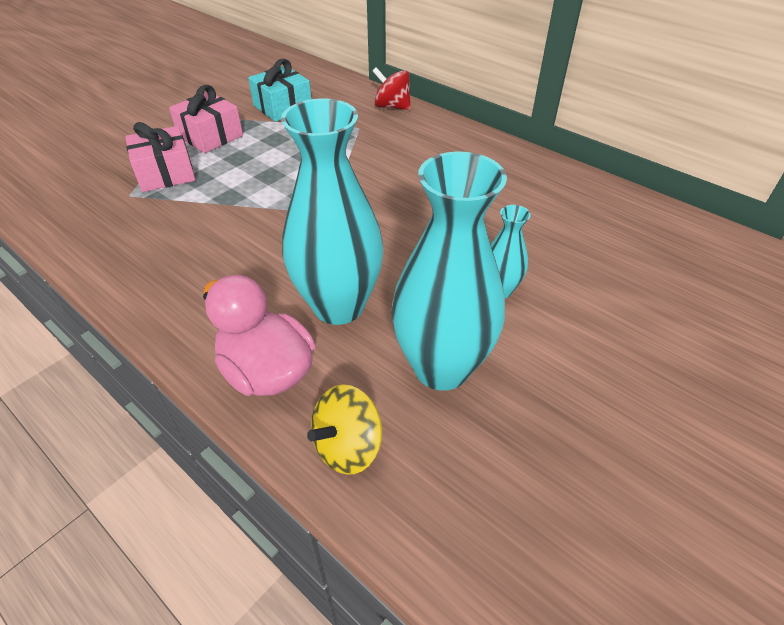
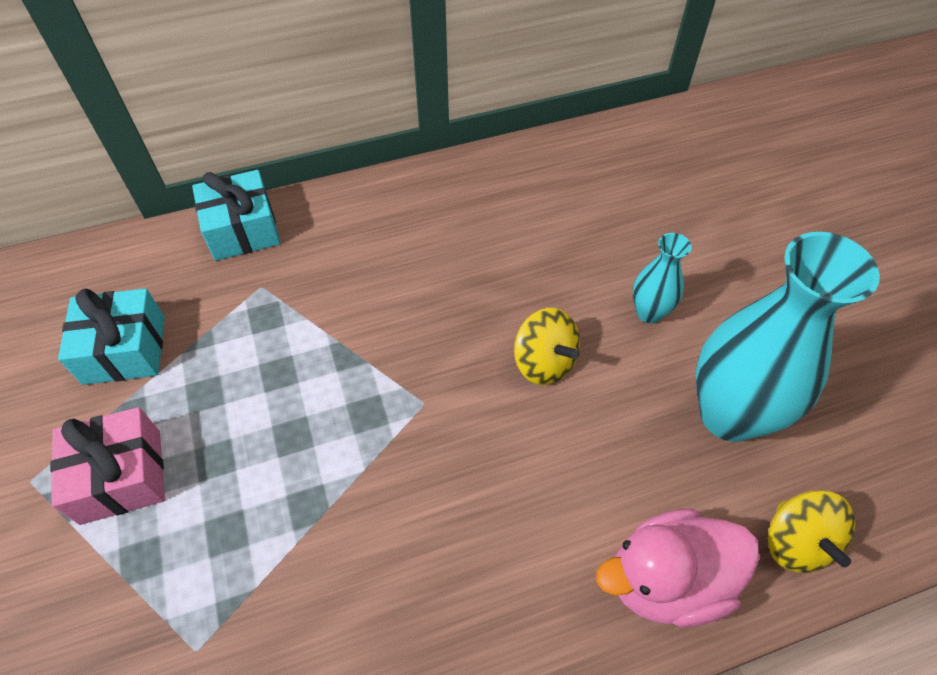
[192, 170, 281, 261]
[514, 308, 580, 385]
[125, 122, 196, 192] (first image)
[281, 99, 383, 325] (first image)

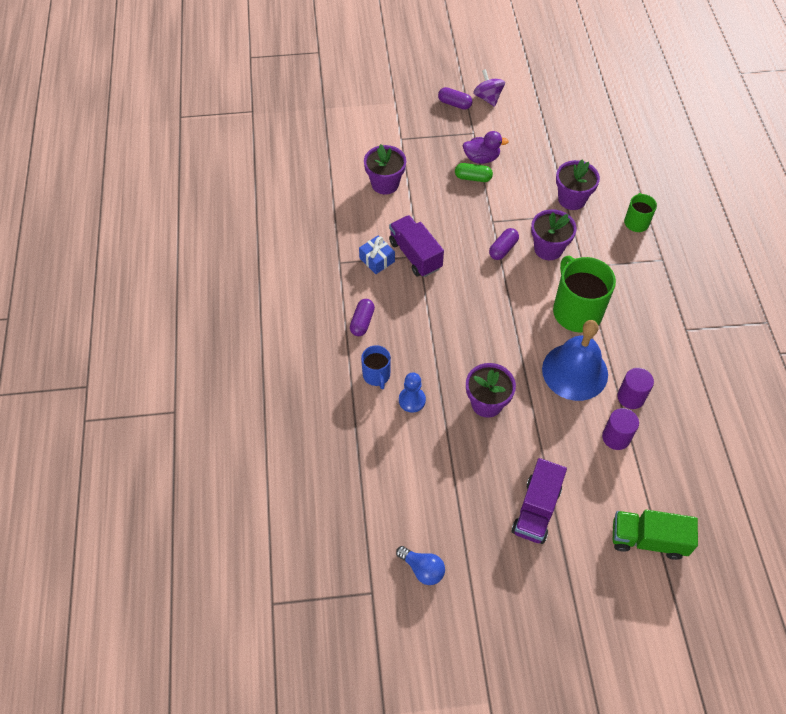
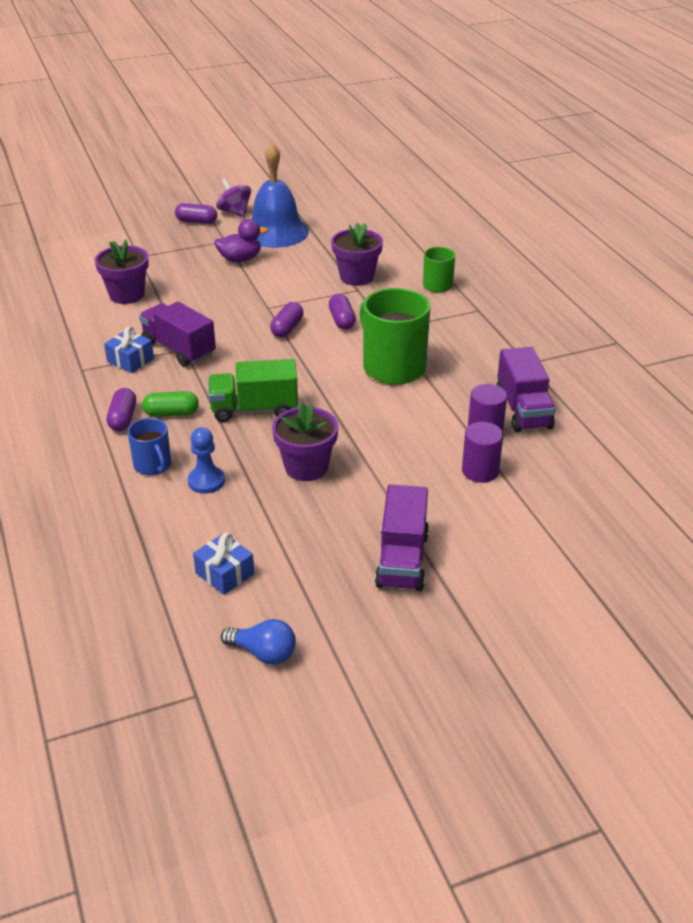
[142, 391, 199, 417]
[193, 533, 254, 595]
[209, 359, 298, 422]
[252, 143, 309, 248]
[329, 294, 356, 330]
[497, 347, 556, 432]

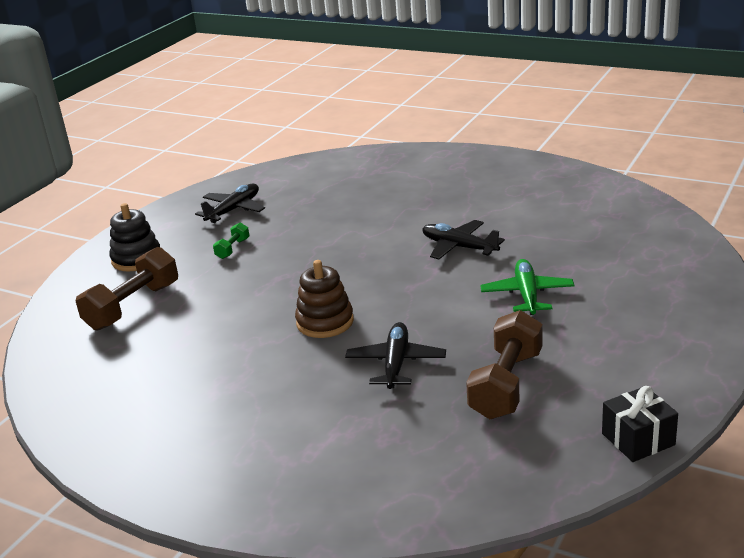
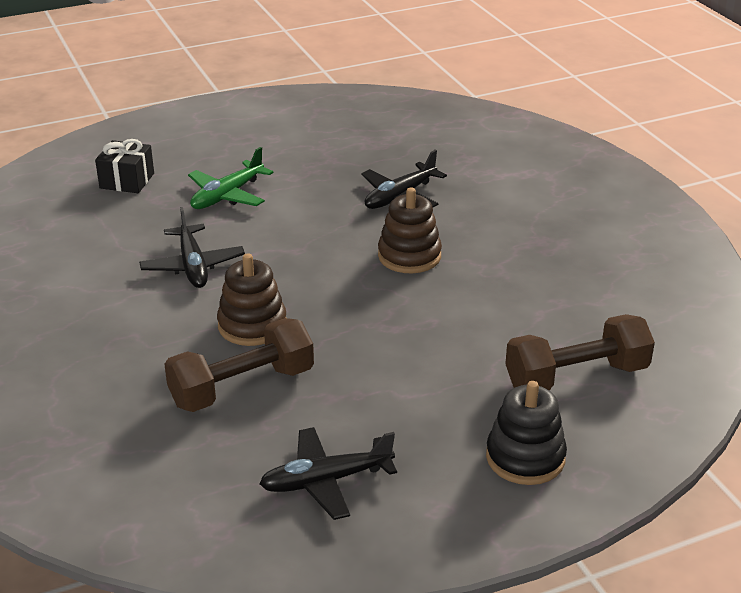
[95, 139, 154, 193]
[164, 318, 314, 412]
[217, 254, 286, 346]
[213, 223, 249, 259] (first image)

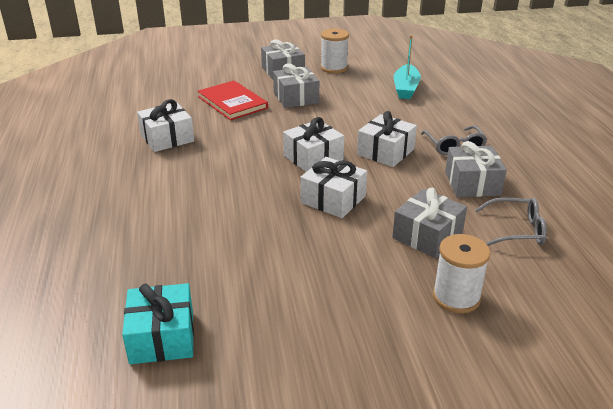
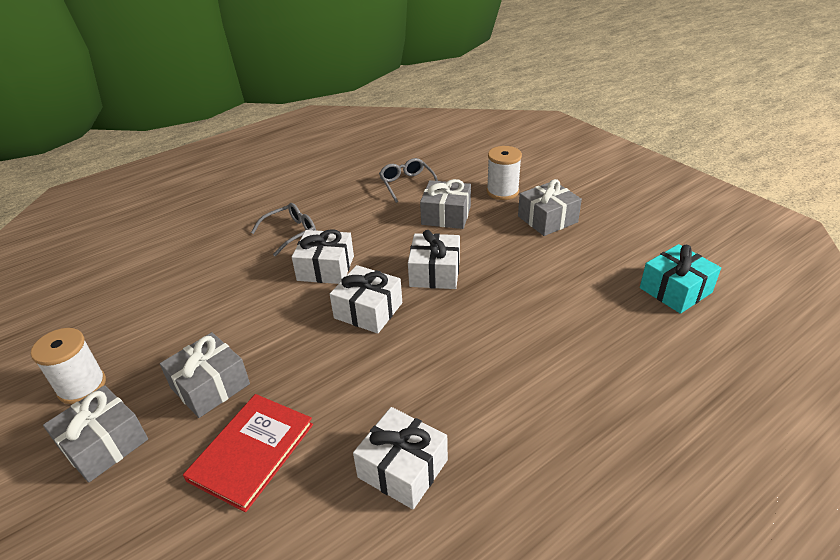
[518, 179, 582, 236]
[394, 35, 421, 99] (first image)

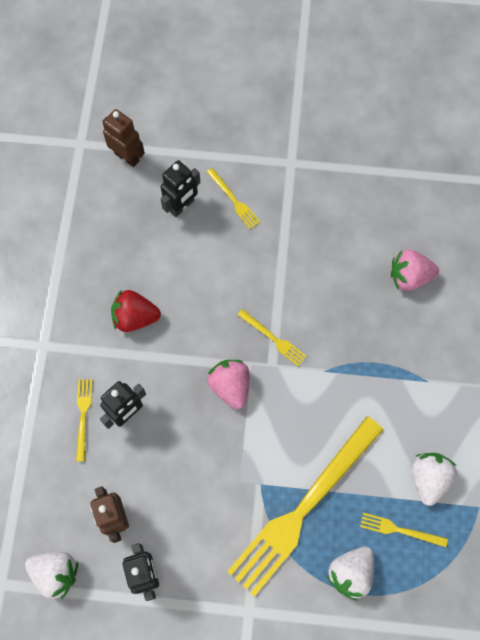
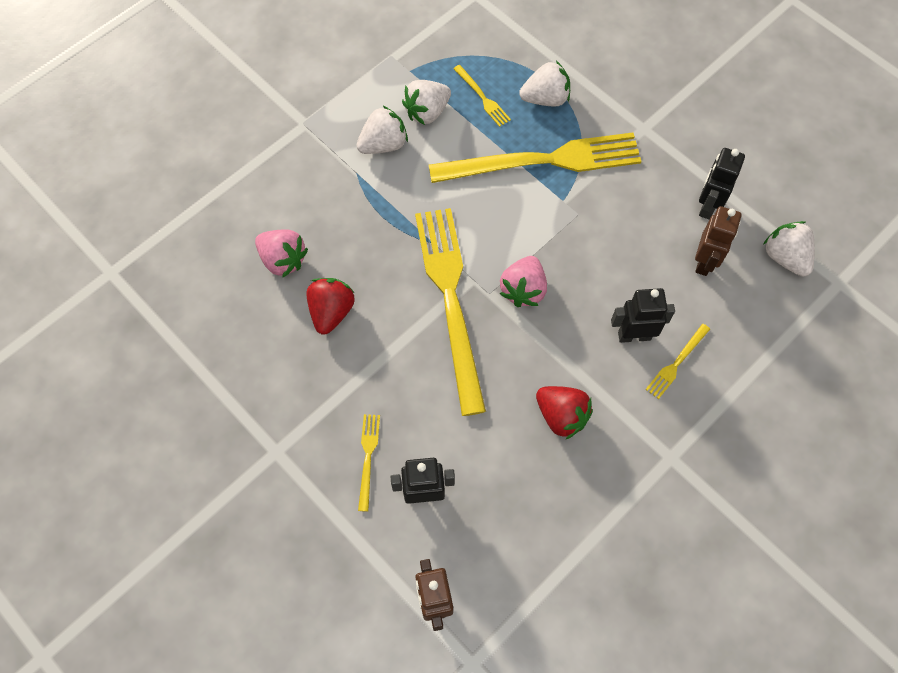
[307, 278, 355, 334]
[356, 105, 408, 154]
[415, 208, 486, 416]

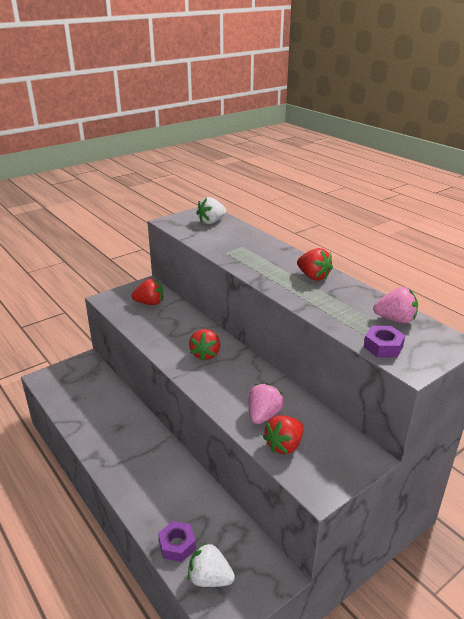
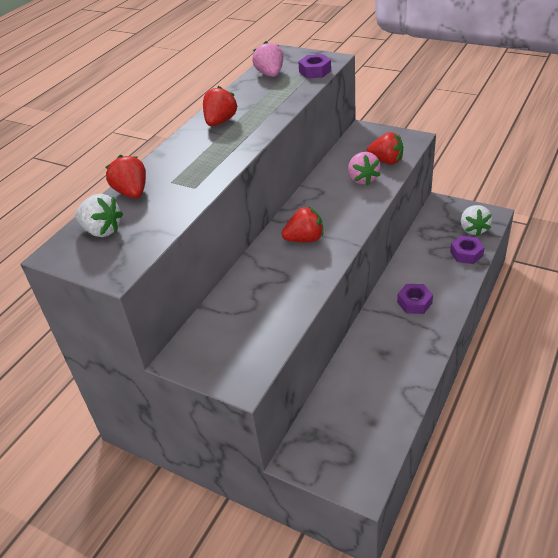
[105, 155, 146, 198]
[348, 152, 381, 185]
[397, 284, 433, 314]

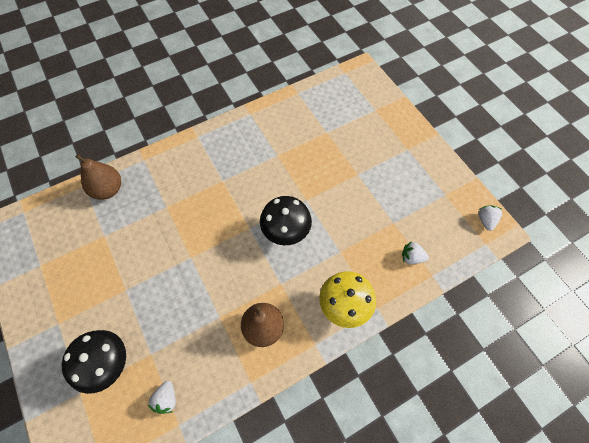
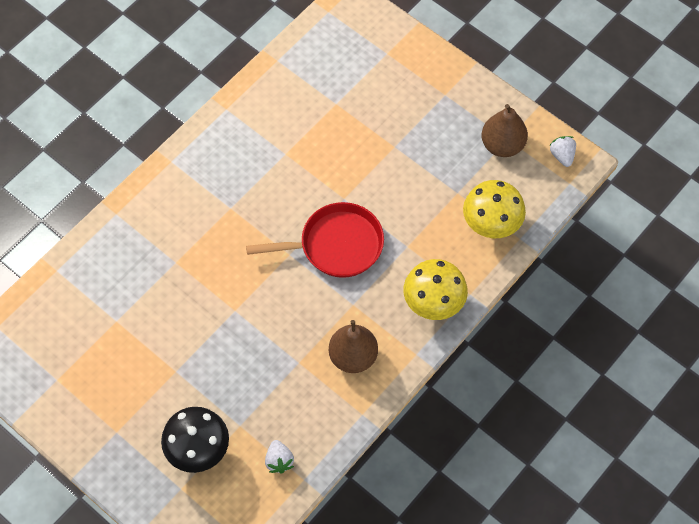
[246, 202, 384, 278]
[463, 180, 526, 238]
[482, 104, 528, 157]

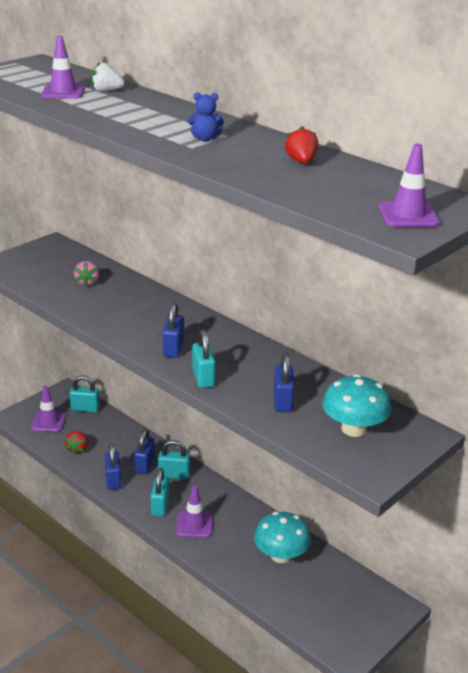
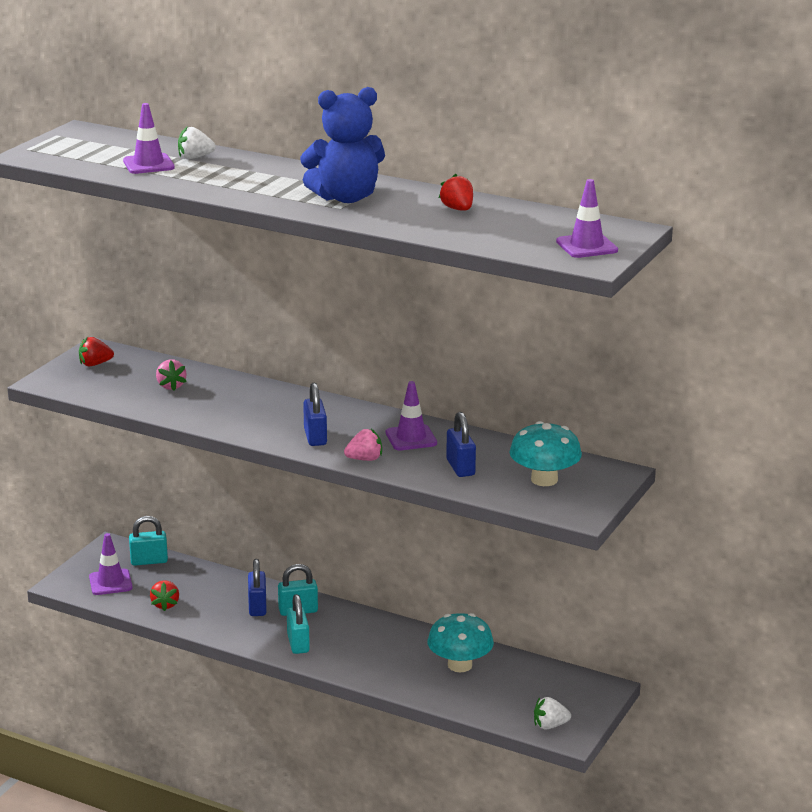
[79, 337, 114, 366]
[300, 87, 385, 203]
[344, 429, 382, 461]
[386, 381, 437, 450]
[534, 697, 571, 730]
[105, 443, 121, 490] (first image)

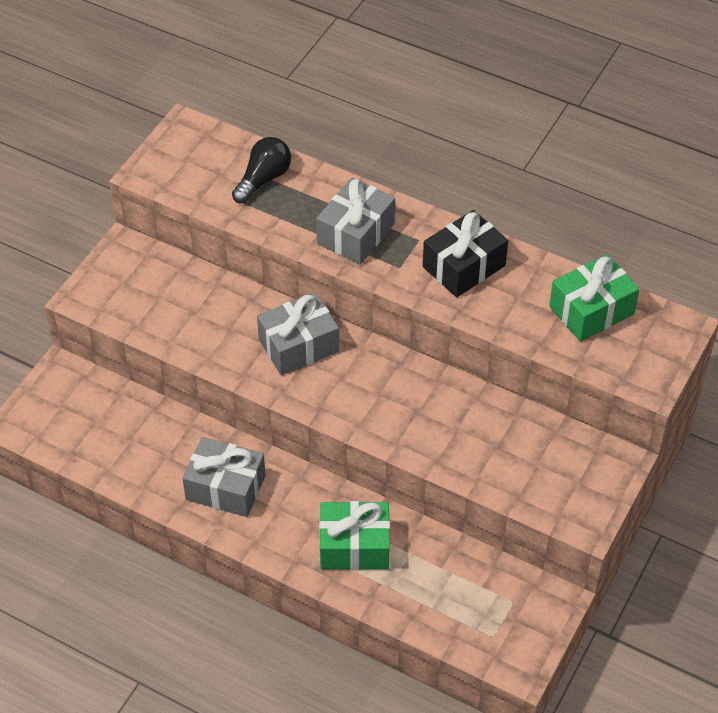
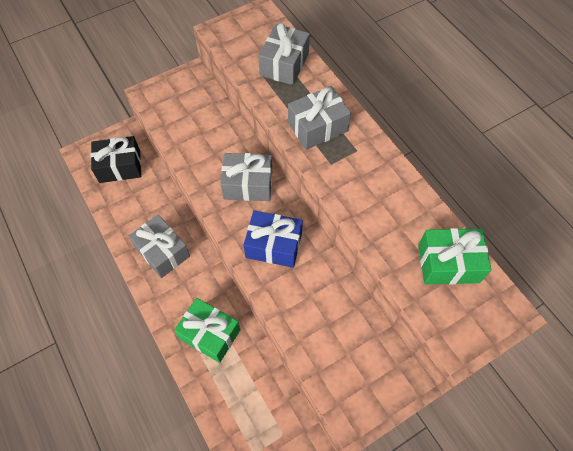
[91, 136, 141, 183]
[244, 210, 303, 268]
[258, 23, 310, 85]

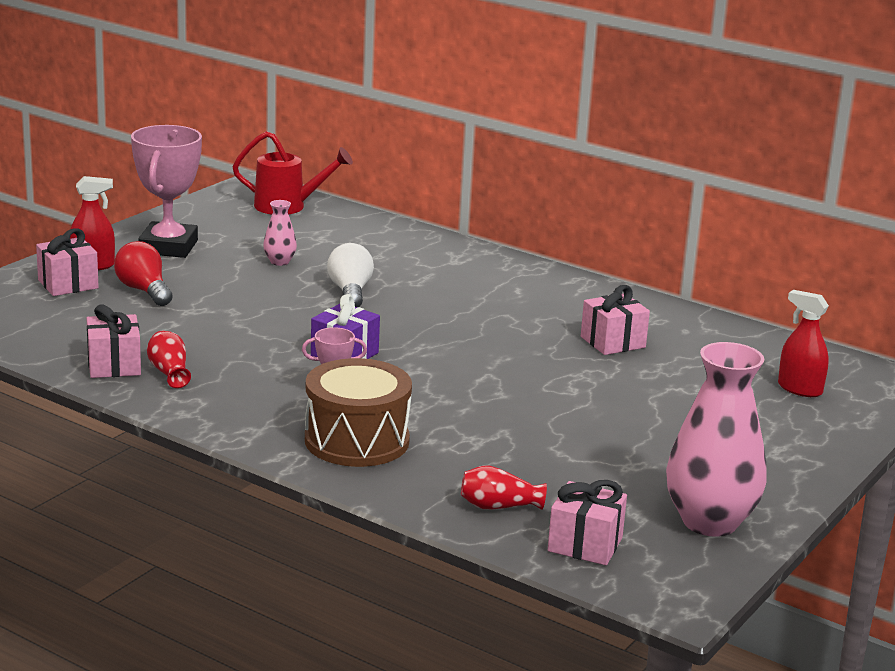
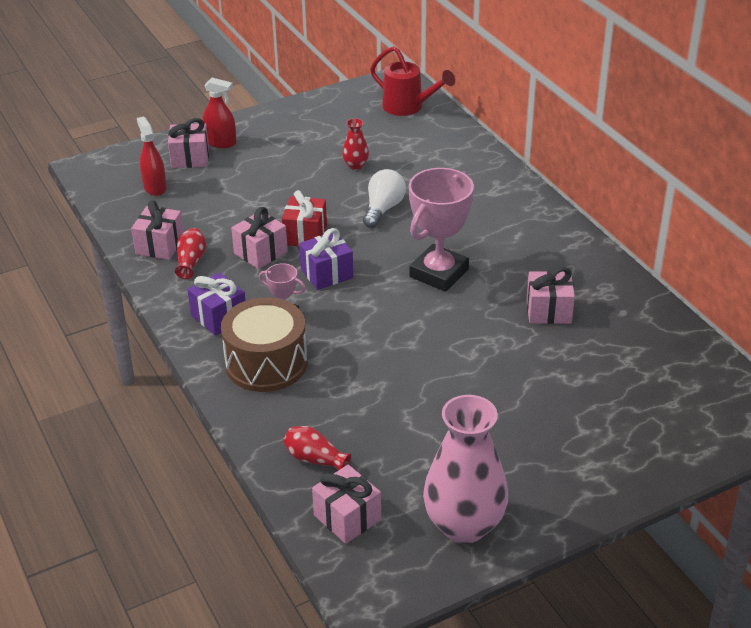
[137, 116, 167, 196]
[187, 272, 245, 336]
[231, 207, 288, 269]
[282, 190, 327, 246]
[342, 118, 369, 170]
[409, 168, 474, 292]
[114, 241, 173, 306] (first image)

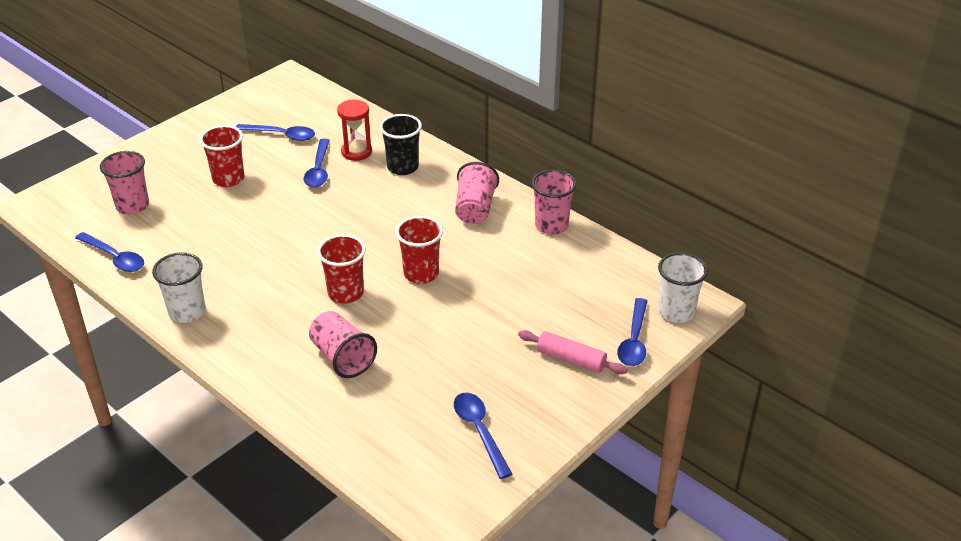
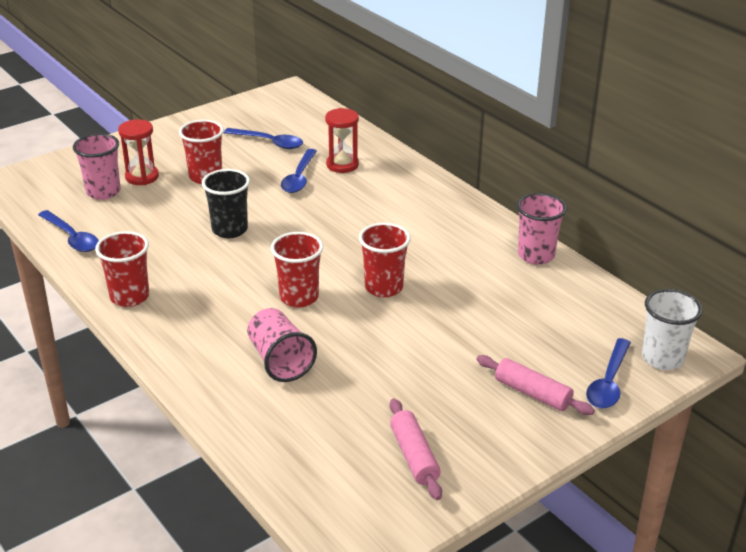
[95, 231, 149, 307]
[118, 119, 159, 185]
[202, 169, 250, 238]
[390, 398, 442, 500]
[455, 162, 499, 224] (first image)

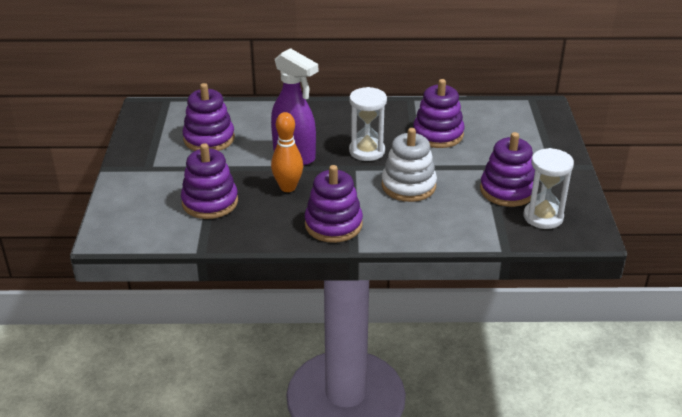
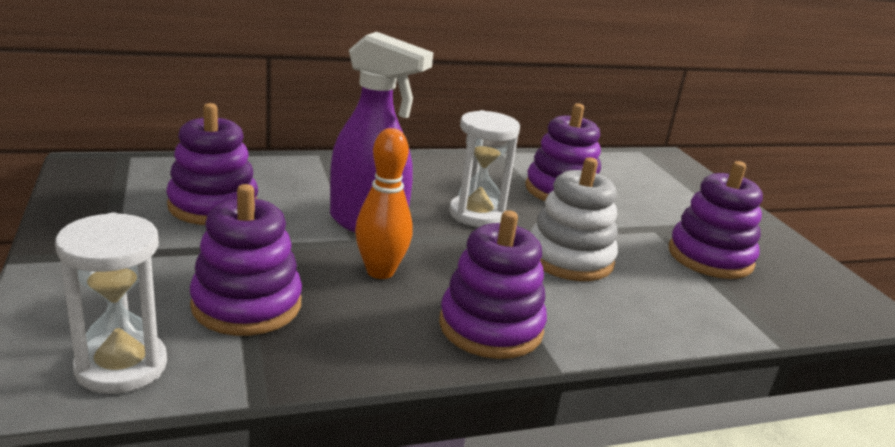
[55, 212, 167, 394]

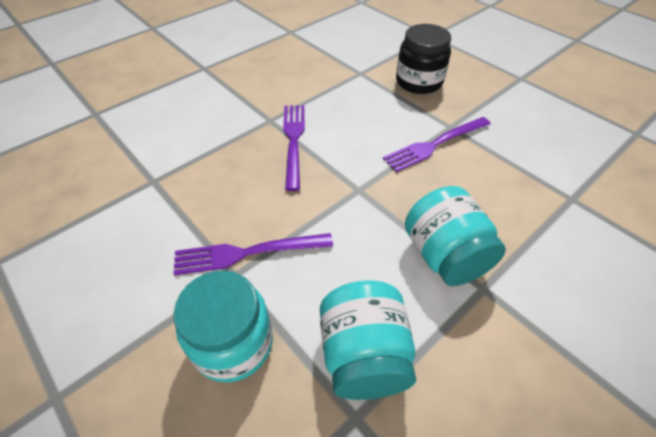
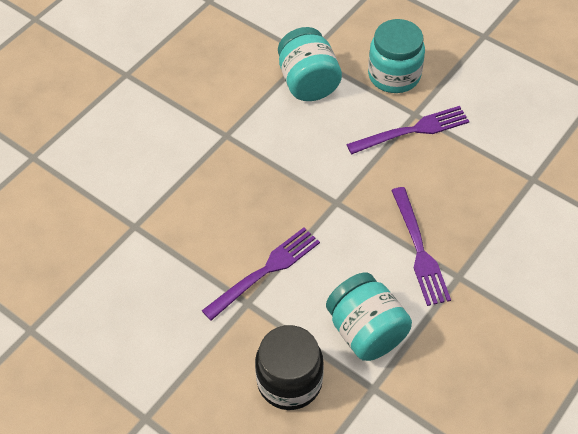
[326, 272, 412, 361]

